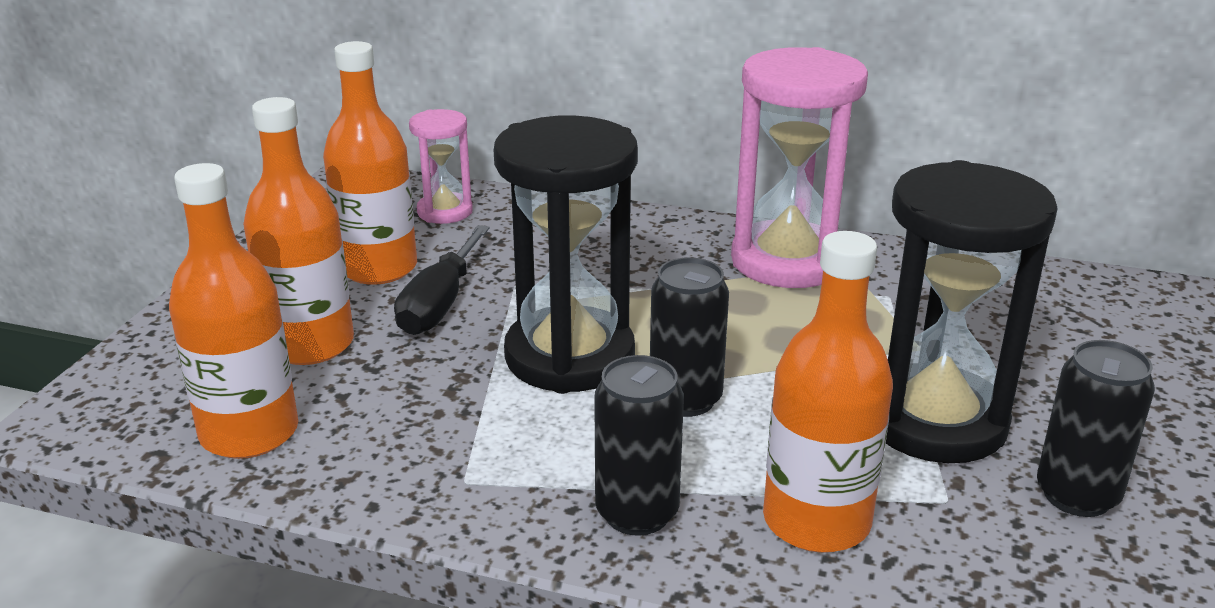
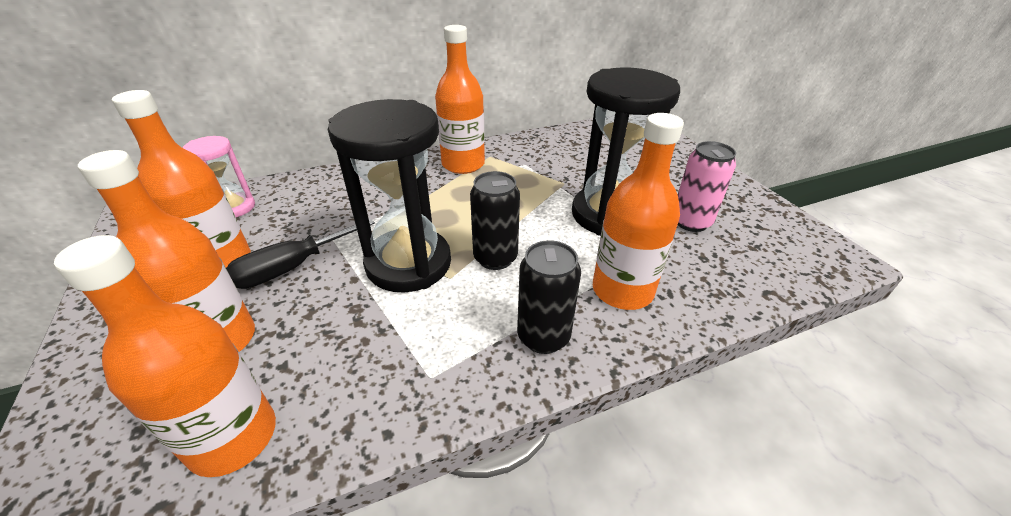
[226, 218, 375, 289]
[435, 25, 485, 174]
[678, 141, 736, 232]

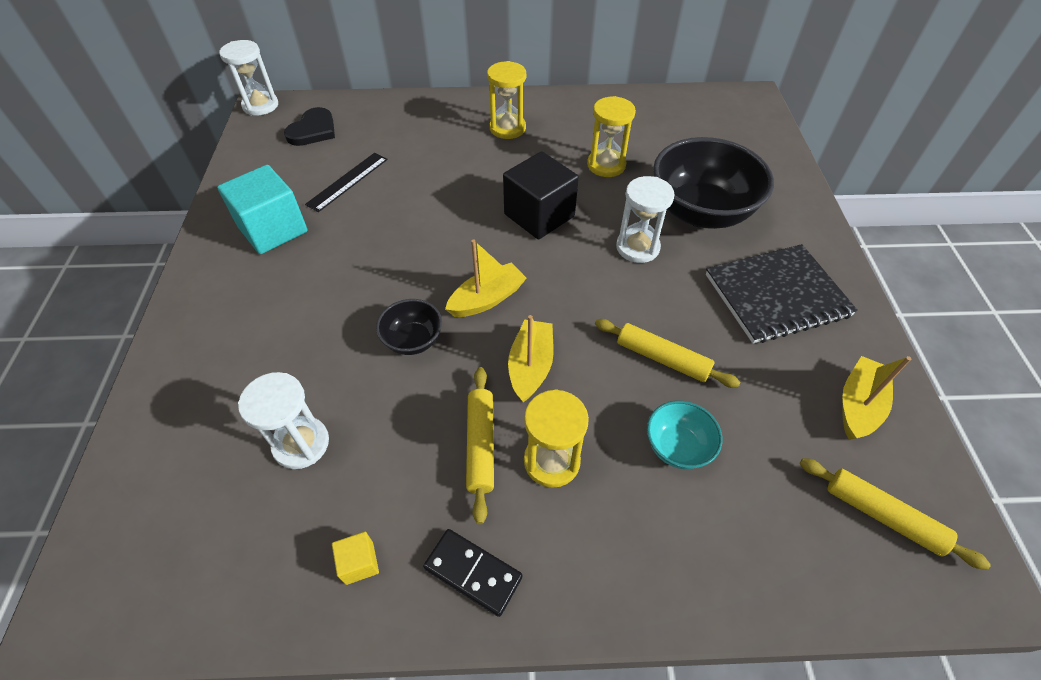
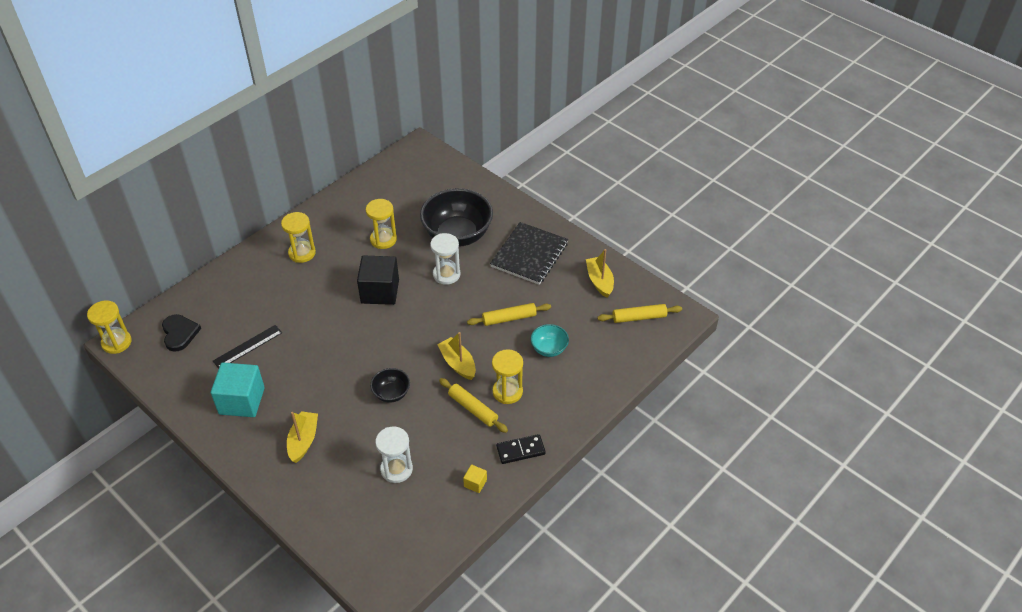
[87, 301, 132, 354]
[213, 325, 282, 369]
[287, 411, 318, 463]

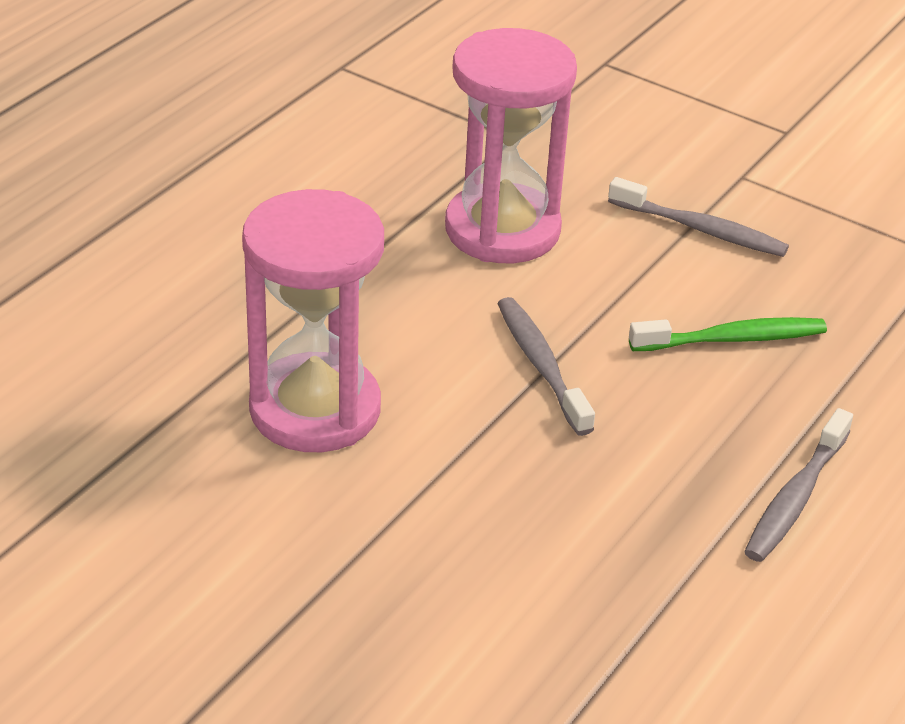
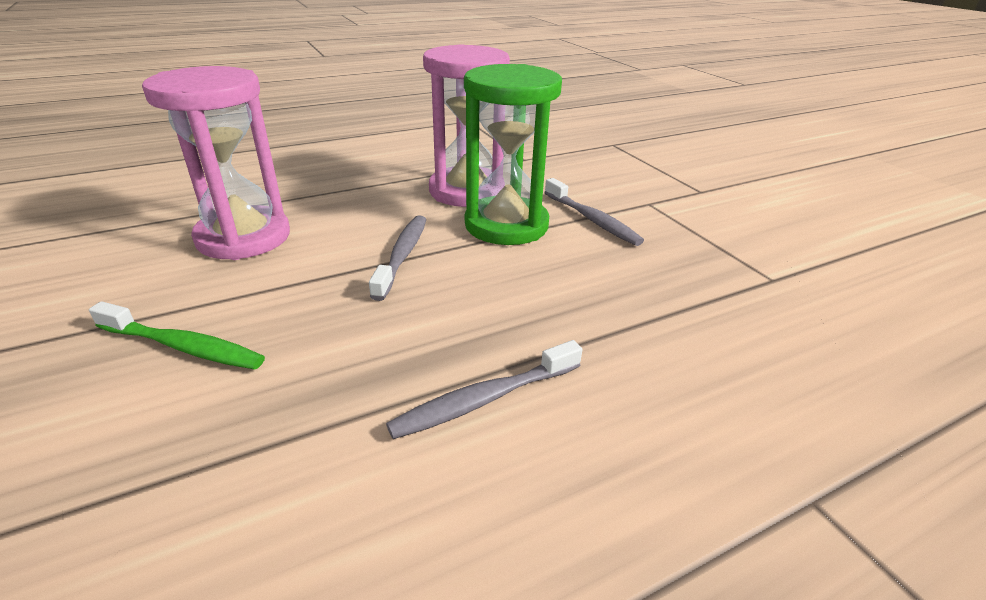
[89, 301, 265, 370]
[464, 64, 562, 245]

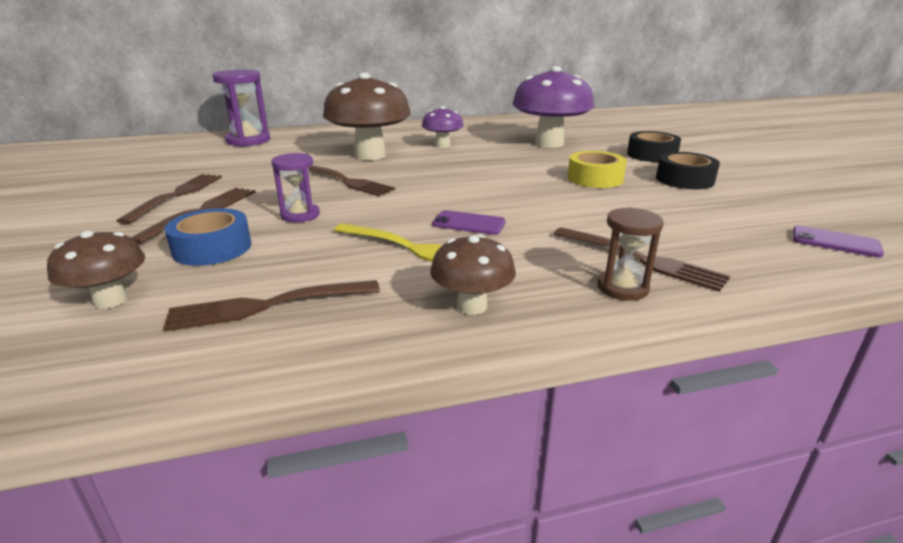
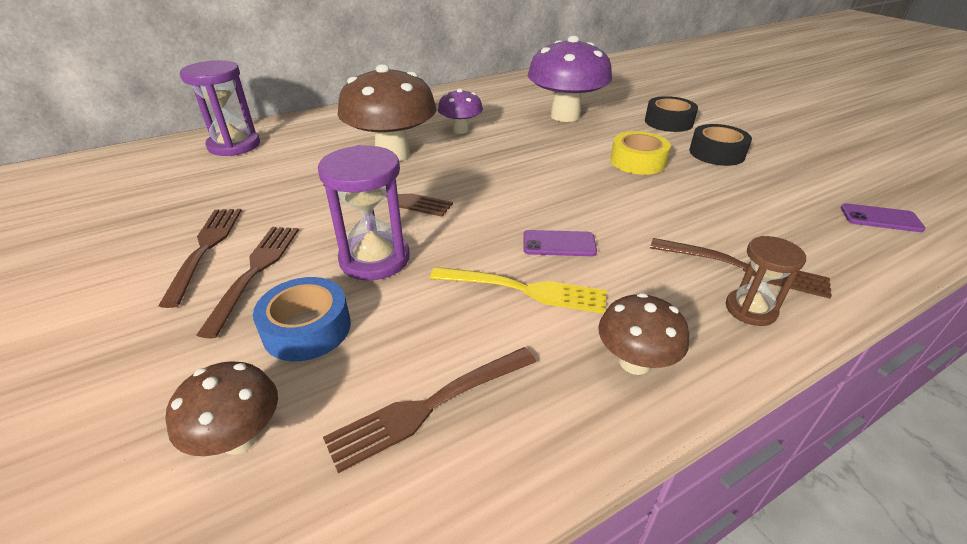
[318, 145, 410, 281]

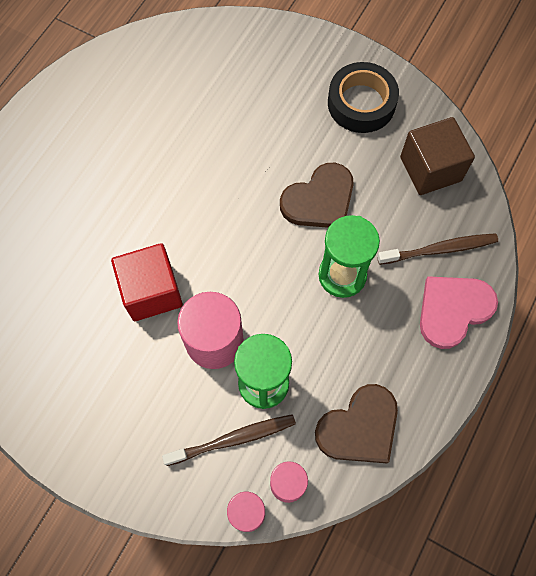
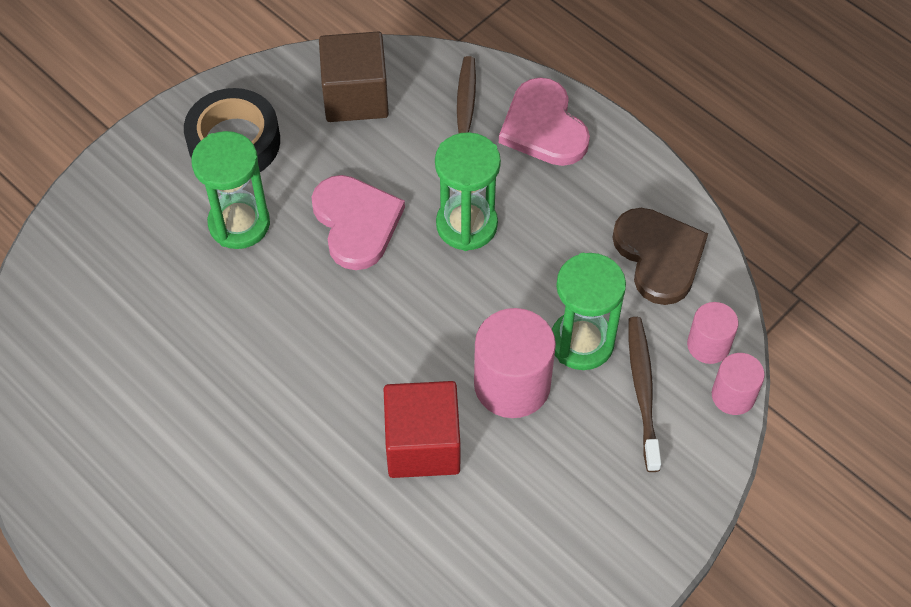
[191, 131, 270, 249]
[312, 175, 405, 270]

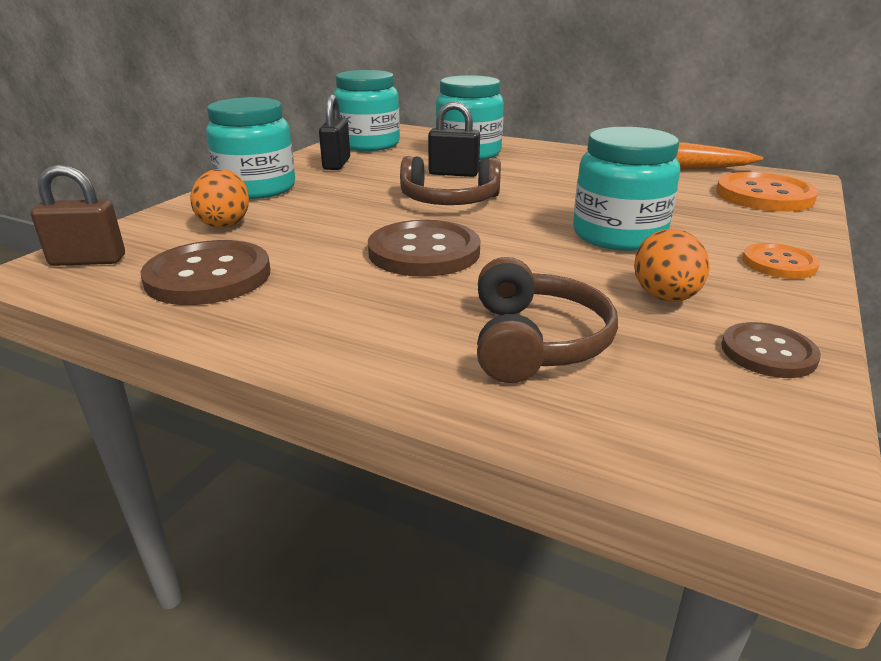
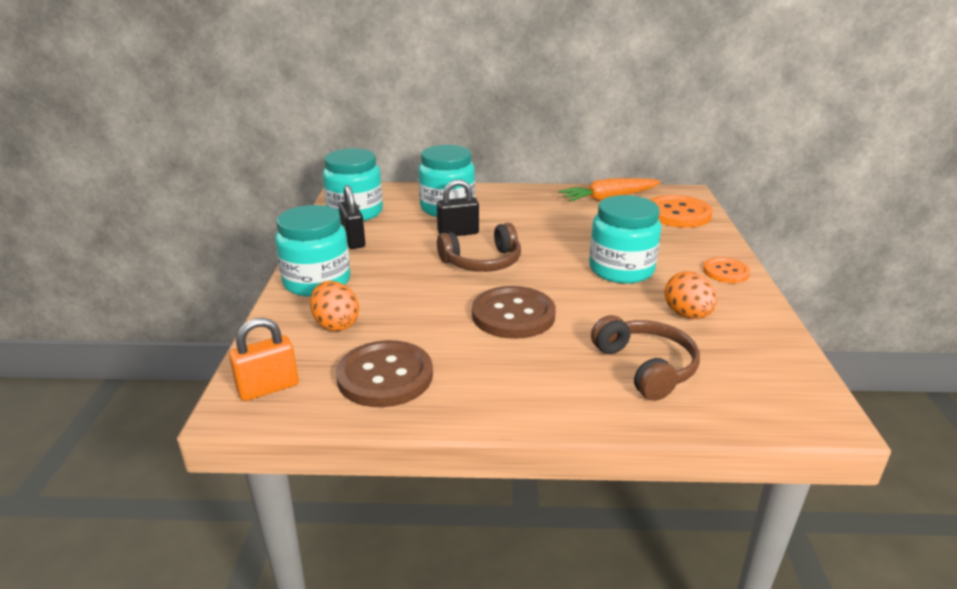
[229, 318, 299, 401]
[721, 322, 821, 378] (first image)

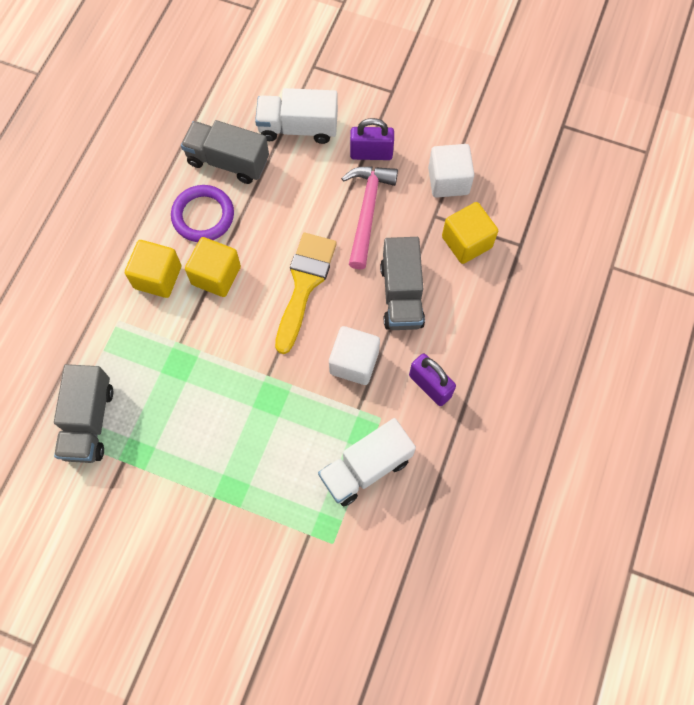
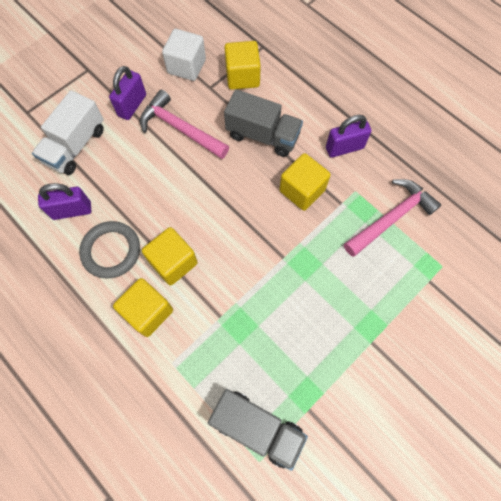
[38, 183, 91, 220]
[79, 221, 140, 278]
[279, 153, 331, 211]
[344, 179, 441, 257]
[275, 233, 337, 354] (first image)

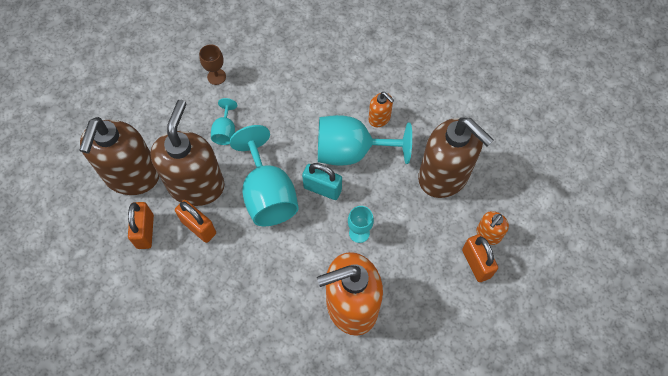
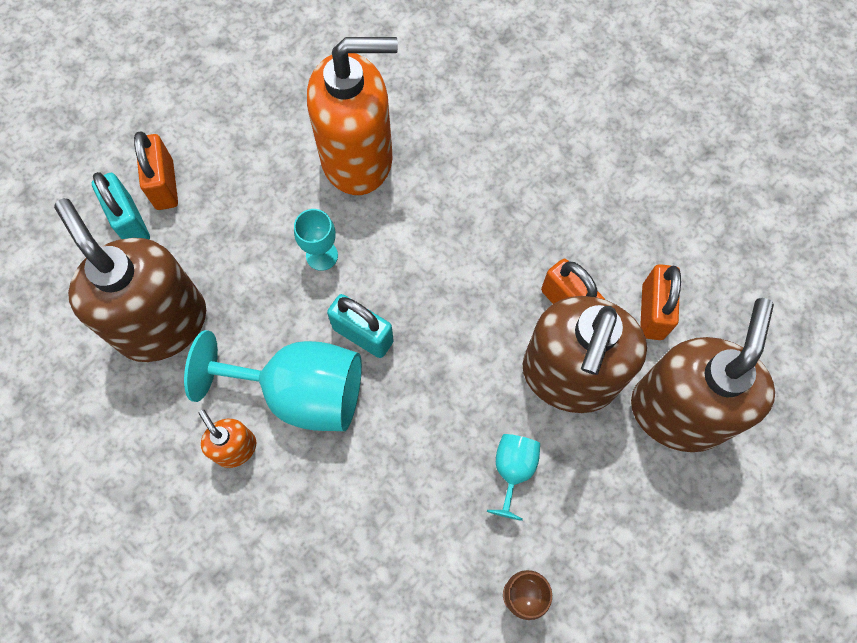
[92, 172, 150, 239]
[230, 125, 299, 226] (first image)

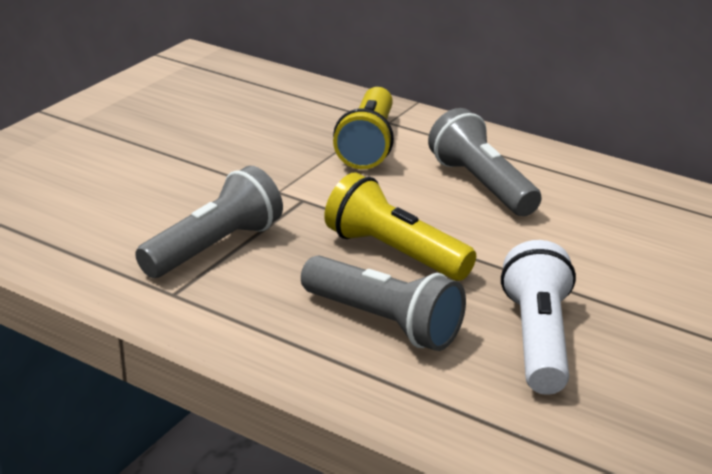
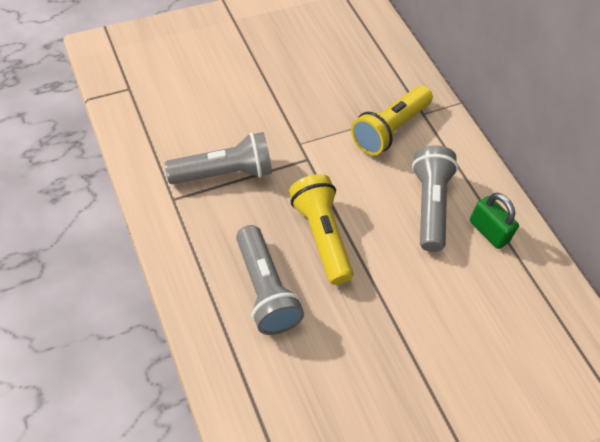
[470, 193, 519, 249]
[501, 240, 576, 395] (first image)

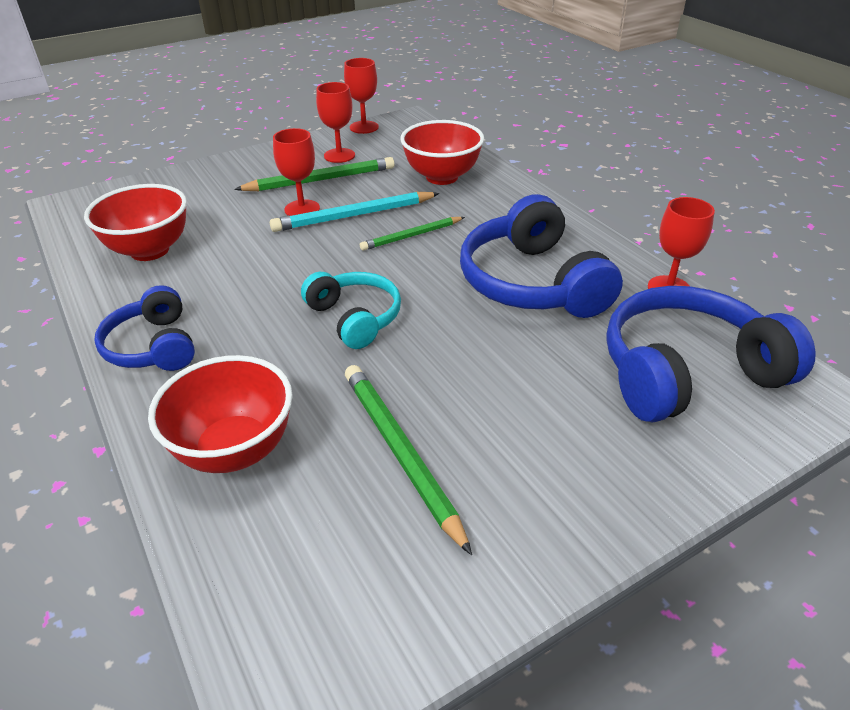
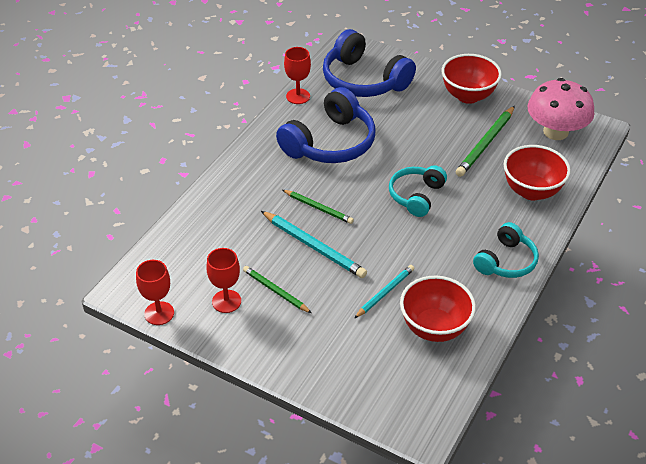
[243, 266, 311, 313]
[354, 265, 415, 319]
[442, 54, 502, 104]
[473, 222, 539, 278]
[528, 78, 594, 140]
[273, 128, 320, 216] (first image)

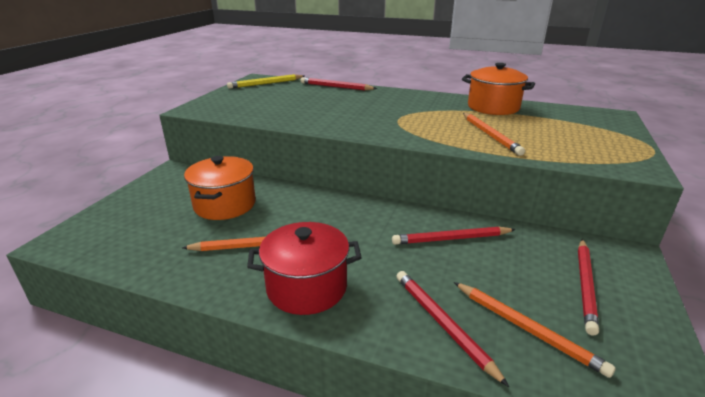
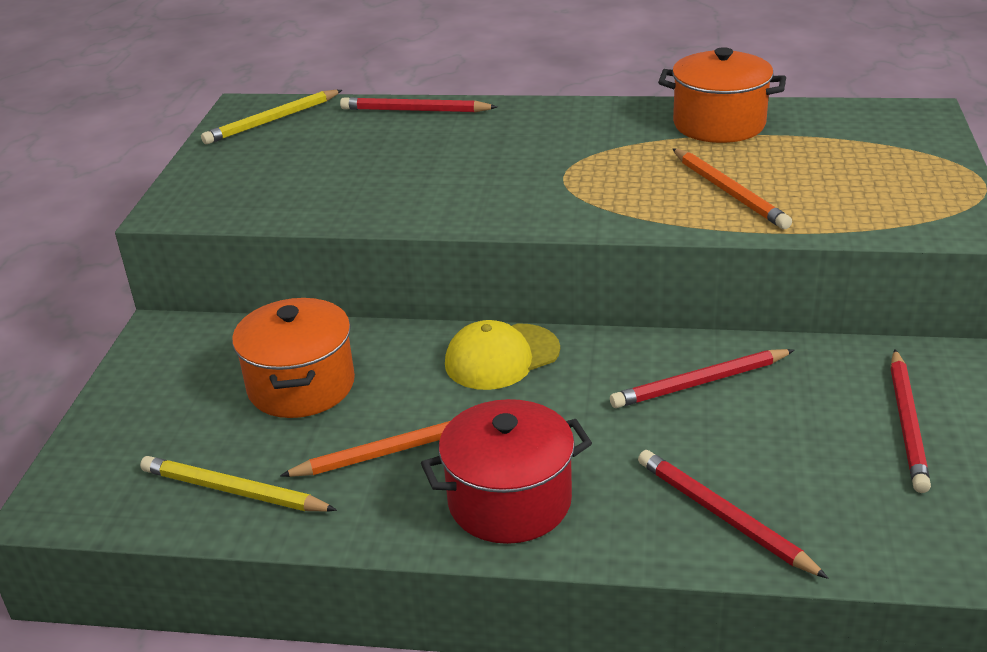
[140, 456, 337, 512]
[445, 320, 560, 390]
[454, 282, 616, 378] (first image)

